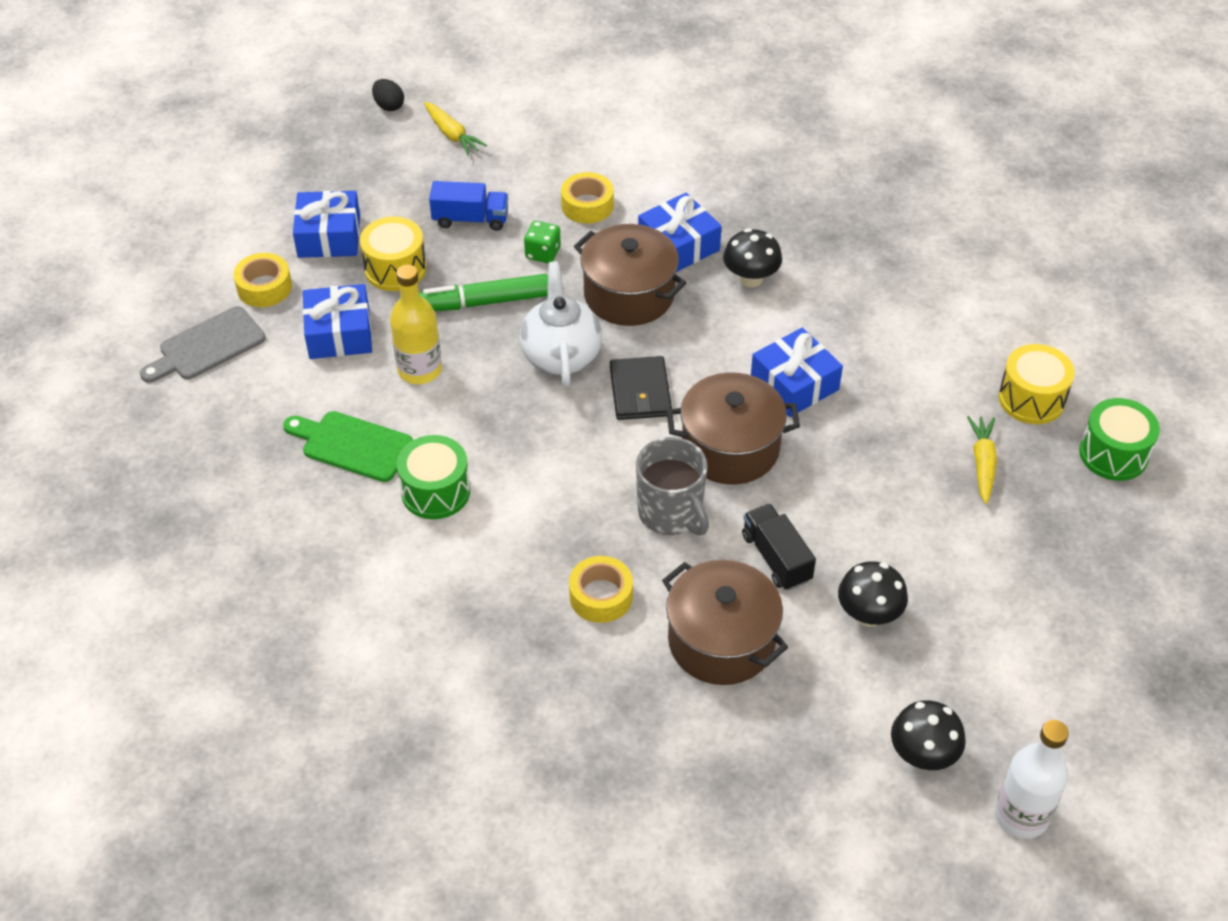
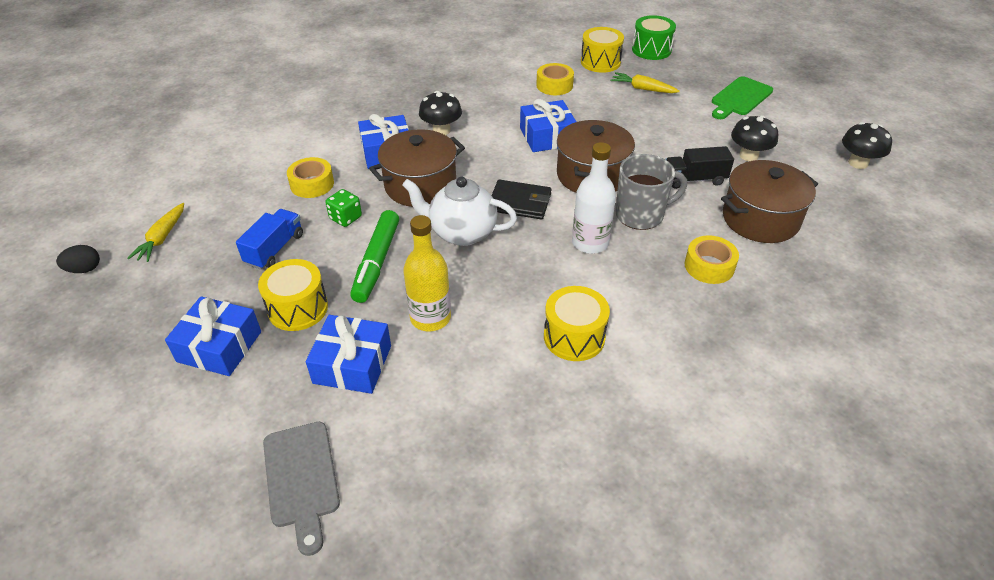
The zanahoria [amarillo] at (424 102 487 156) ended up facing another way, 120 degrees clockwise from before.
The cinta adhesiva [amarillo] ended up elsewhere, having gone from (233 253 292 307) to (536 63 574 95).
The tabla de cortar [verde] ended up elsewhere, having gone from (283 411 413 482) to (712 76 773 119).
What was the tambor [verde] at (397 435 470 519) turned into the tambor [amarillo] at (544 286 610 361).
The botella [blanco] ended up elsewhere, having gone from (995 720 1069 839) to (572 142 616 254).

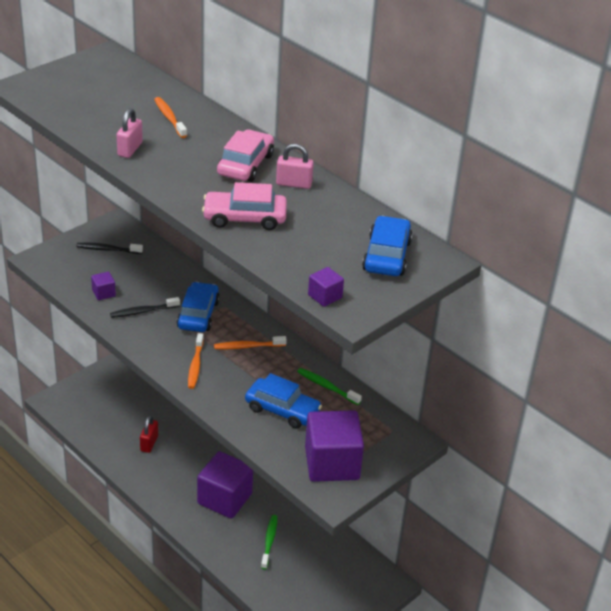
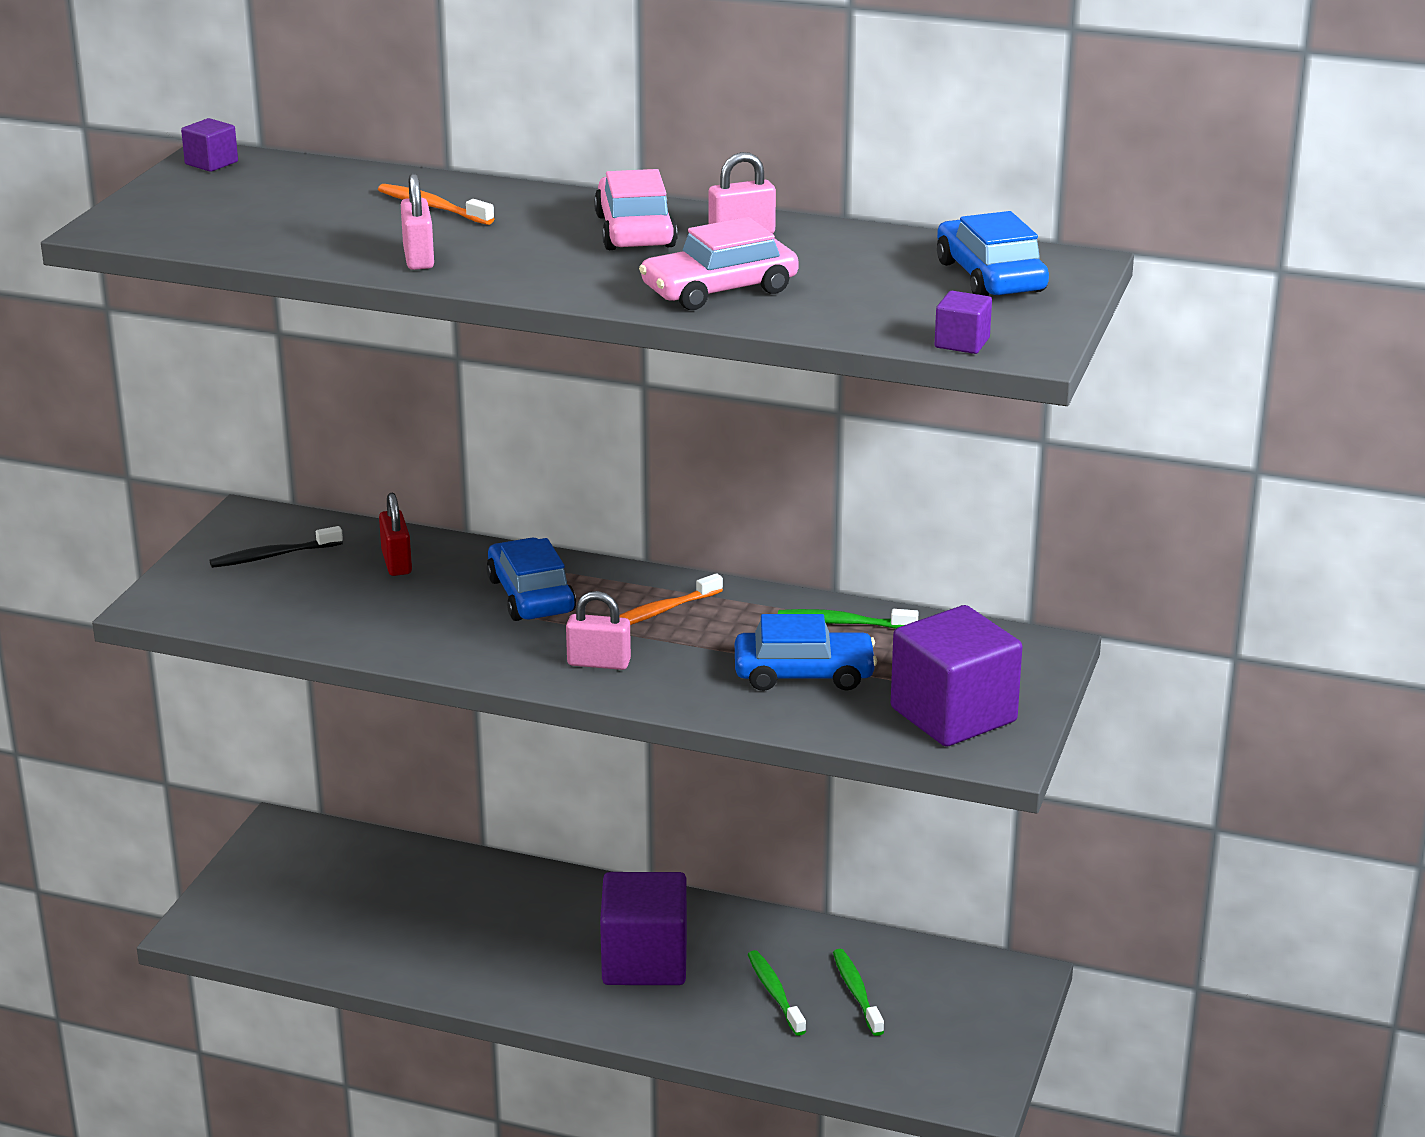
The cubo [morado] ended up elsewhere, having gone from (91 272 116 300) to (181 118 238 172).
The second view lost the cepillo de dientes [negro] at (110 297 180 318).
Where the cepillo de dientes [naranja] stood at (188 333 204 389), the candado [rosa] came to stand at (566 591 631 670).
The candado [rojo] ended up elsewhere, having gone from (140 415 158 453) to (379 493 412 576).
The second view gained the cepillo de dientes [verde] at (833 949 884 1036).

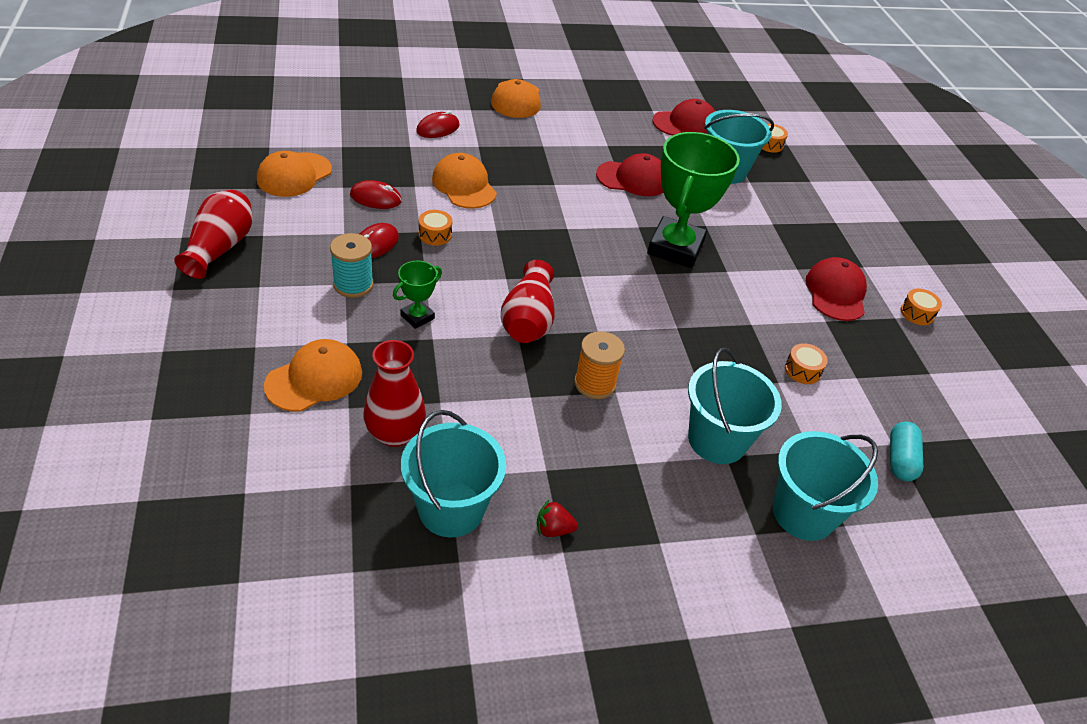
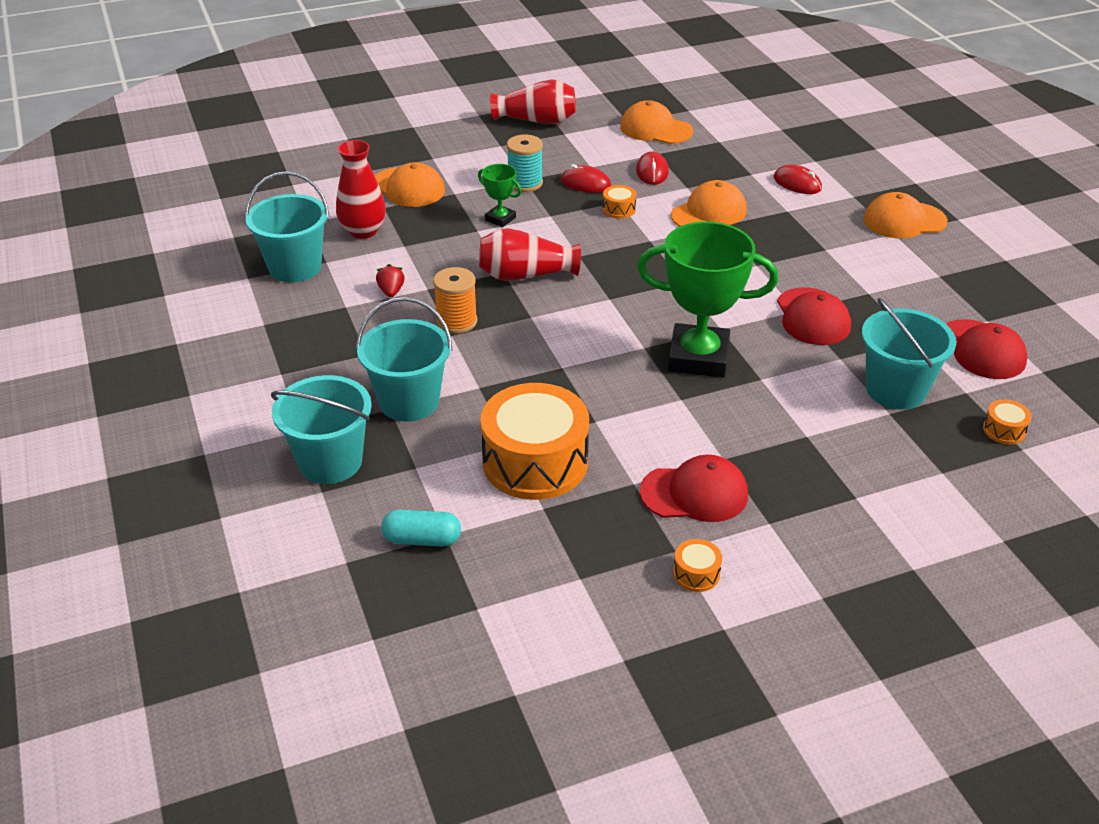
The size of the tambor [naranja] at (785 343 828 384) changed by a factor of 2.49.
The fresa [rojo] ended up elsewhere, having gone from (537 500 578 537) to (376 264 405 297).

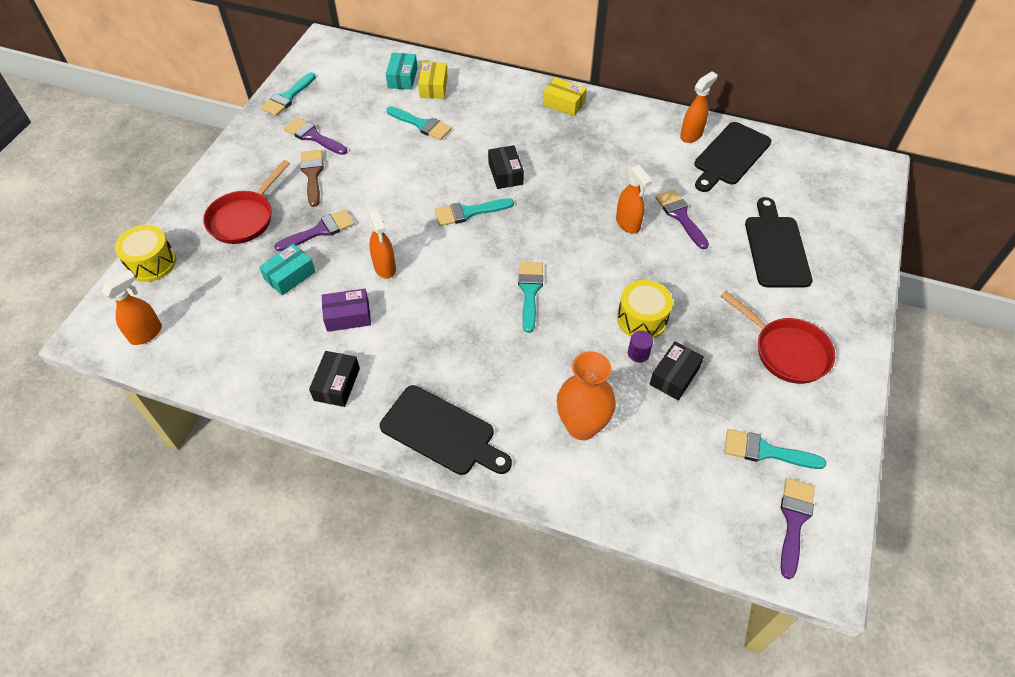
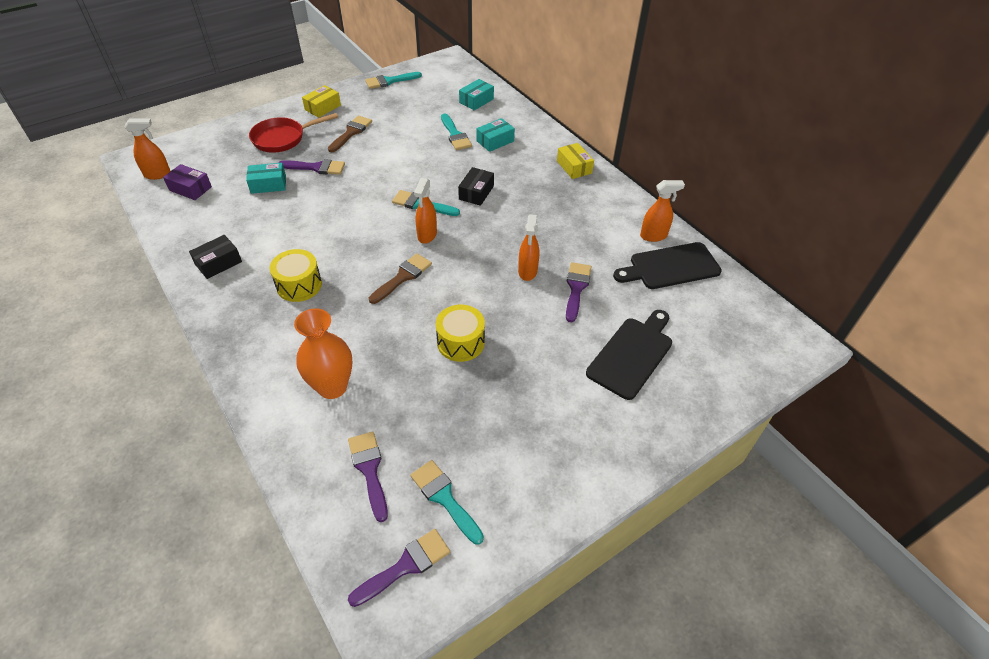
The caja [amarillo] ended up elsewhere, having gone from (418 62 448 99) to (302 85 341 118).
The pincel [morado] ended up elsewhere, having gone from (284 117 347 155) to (348 432 388 522).
The pulverizador [naranja] ended up elsewhere, having gone from (368 209 396 279) to (414 178 437 244).
The tambor [amarillo] ended up elsewhere, having gone from (115 225 176 282) to (270 249 322 302).
What was the pincel [turquesa] at (518 262 543 333) turned into the pincel [marrón] at (369 254 432 304).
The caja [morado] ended up elsewhere, having gone from (322 289 371 332) to (163 164 212 200).
The second view lost the sartén [rojo] at (721 291 835 384).
The second view lost the cilindro [morado] at (628 331 653 362).
The second view lost the caja [negro] at (650 341 704 400).
The second view lost the tabla de cortar [negro] at (380 385 512 475).
The second view gained the caja [turquesa] at (477 118 515 152).

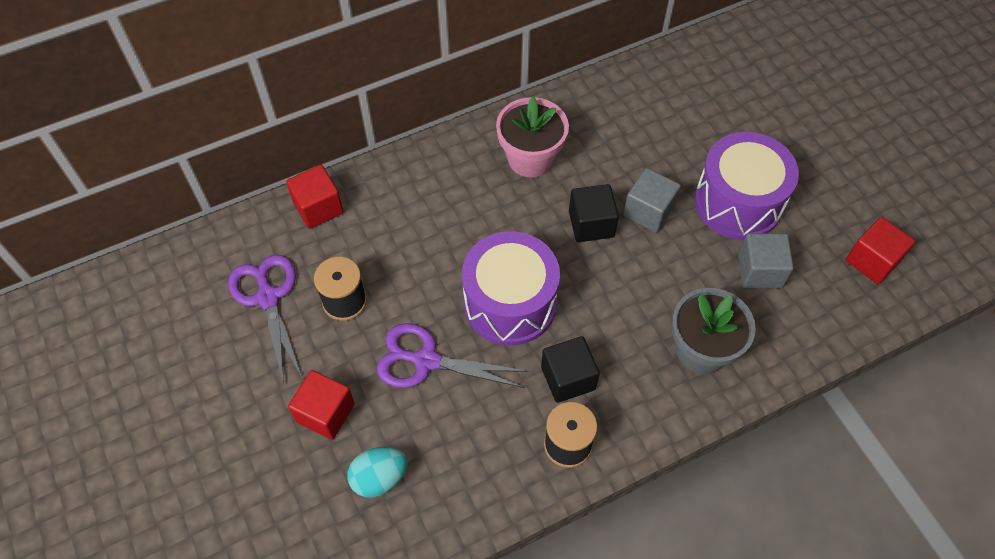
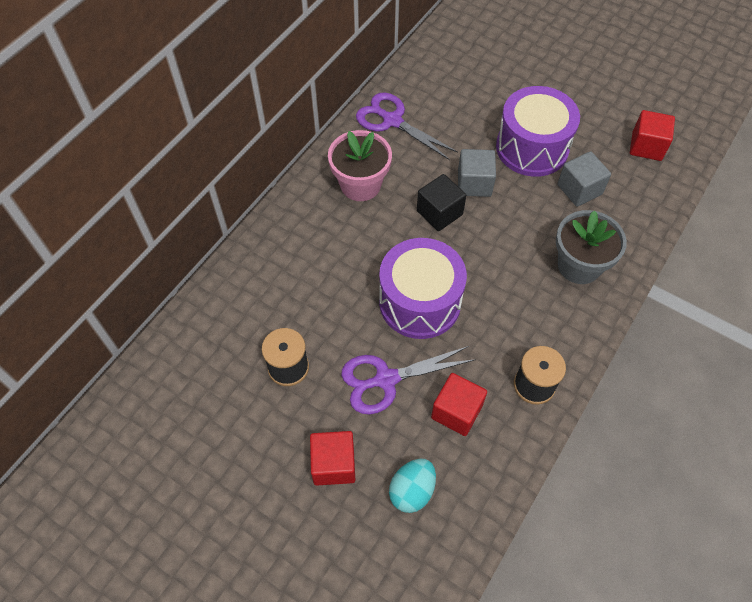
The cubo [rojo] ended up elsewhere, having gone from (286 165 344 229) to (431 373 487 436).
The tijeras [morado] ended up elsewhere, having gone from (228 255 303 384) to (356 93 458 160).
The second view lost the cubo [negro] at (541 336 600 403).

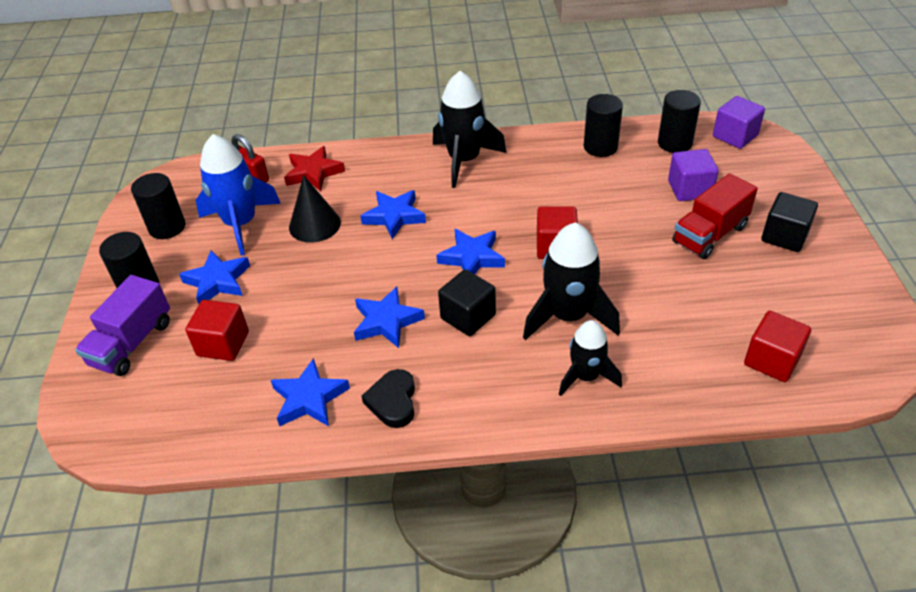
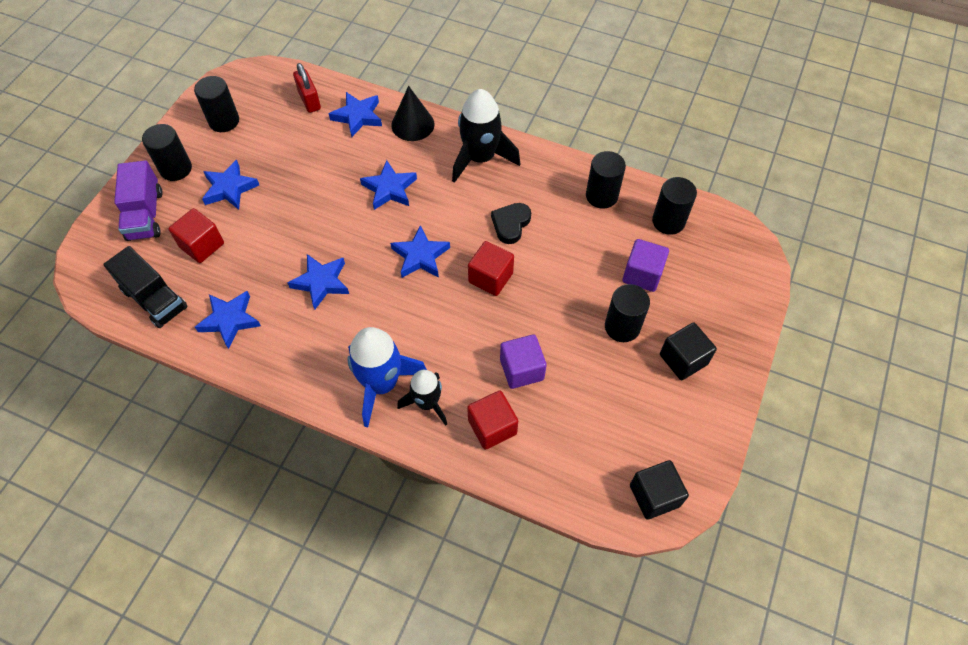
The cubo [morado] ended up elsewhere, having gone from (713 96 765 149) to (500 334 547 389).
The cohete [azul] ended up elsewhere, having gone from (196 134 281 256) to (347 327 427 427).
What was the estrella [rojo] at (284 146 345 191) turned into the estrella [azul] at (329 92 382 137).
Where the camión [rojo] stood at (672 173 758 259), the cilindro [negro] came to stand at (605 284 650 342).
The cono [negro] ended up elsewhere, having gone from (289 175 341 243) to (391 86 435 141).
The second view lost the cohete [negro] at (523 222 620 340).
The cubo [negro] ended up elsewhere, having gone from (438 269 496 336) to (630 460 689 519).
The camión [morado] at (75 275 170 376) ended up facing another way, 60 degrees counterclockwise from before.
The cubo [rojo] ended up elsewhere, having gone from (744 311 811 382) to (467 391 518 450).
The corazón [negro] ended up elsewhere, having gone from (362 369 415 428) to (491 203 531 244).
The second view gained the camión [negro] at (103 246 188 328).

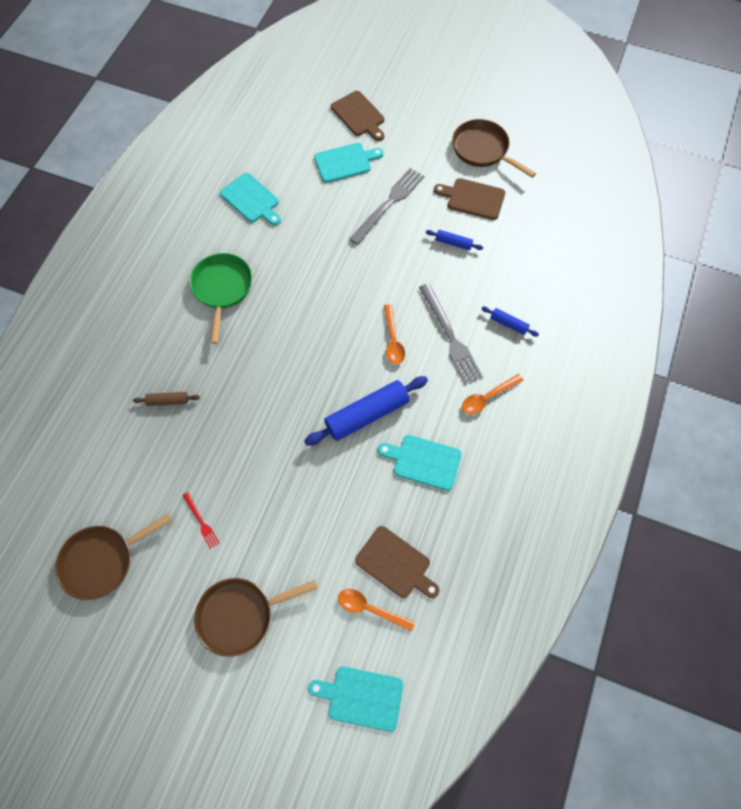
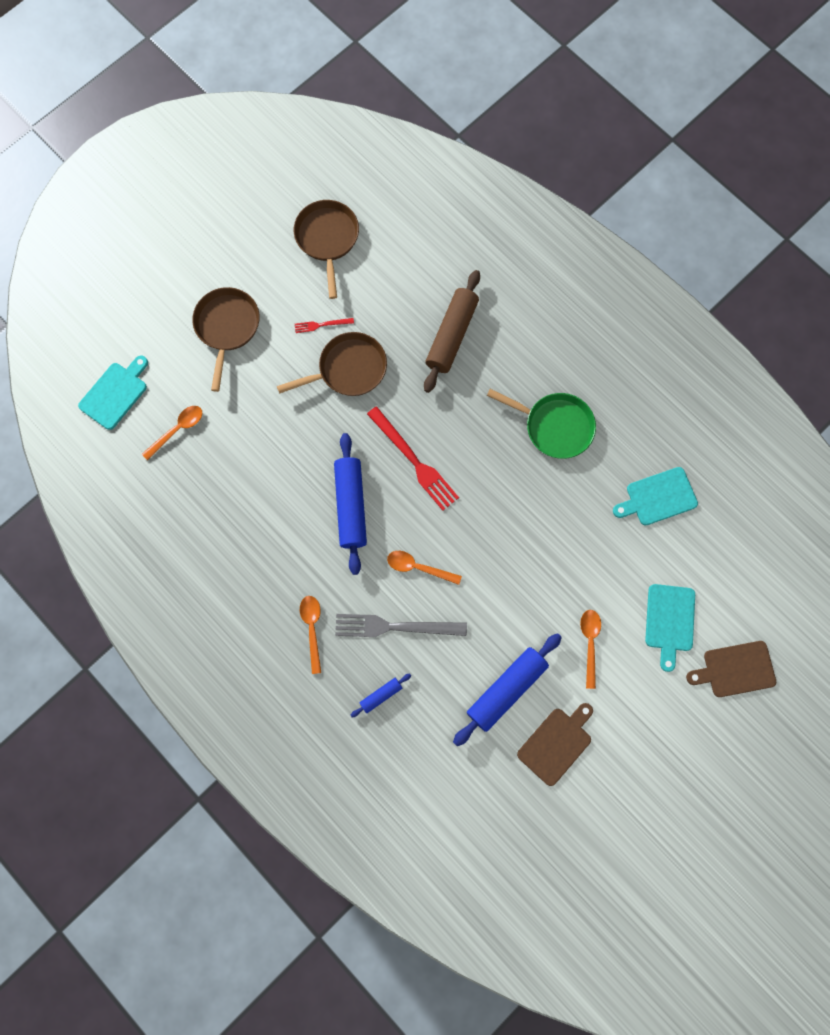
The sartén [marrón] ended up elsewhere, having gone from (452 119 536 178) to (277 332 387 396).
Where the tenedor [gris] stood at (349 168 424 245), the cuchara [naranja] came to stand at (580 610 601 689).
The size of the rodillo [azul] at (426 230 483 250) changed by a factor of 2.09.
The size of the rodillo [marrón] at (133 392 200 406) changed by a factor of 2.09.
The second view lost the tabla de cortar [turquesa] at (378 435 462 491).
The second view lost the tabla de cortar [marrón] at (355 526 440 598).
The second view gained the tenedor [rojo] at (367 406 459 511).

